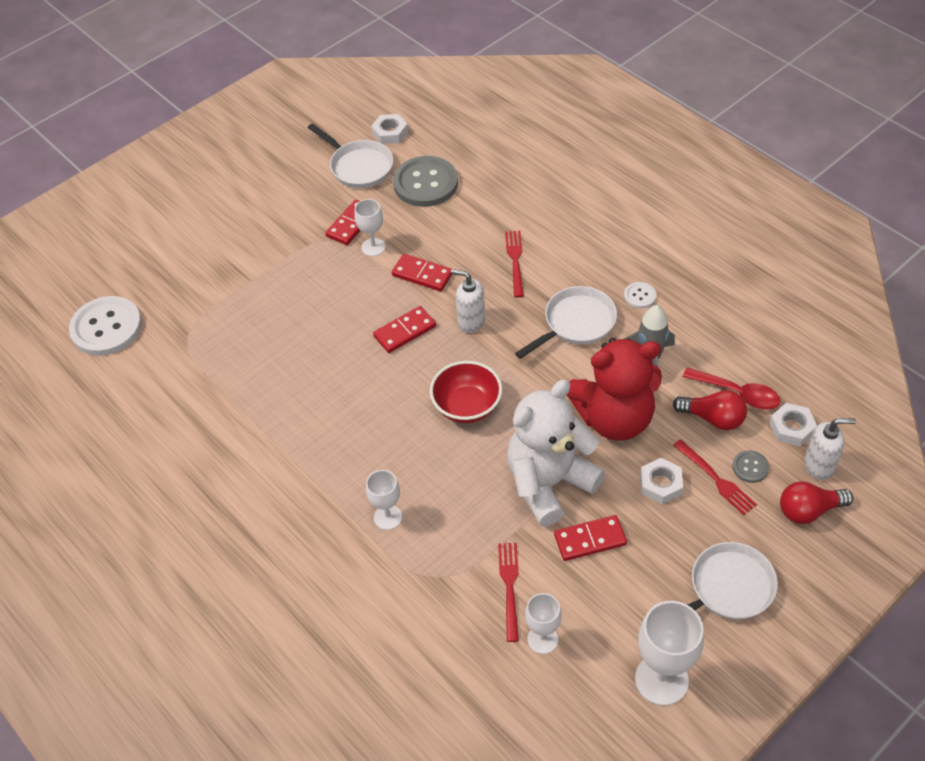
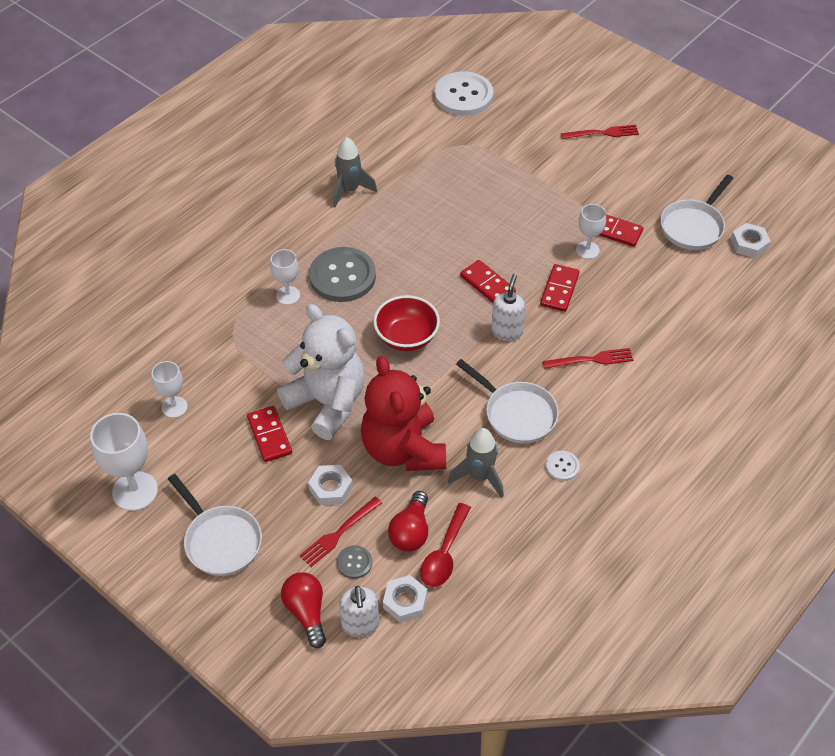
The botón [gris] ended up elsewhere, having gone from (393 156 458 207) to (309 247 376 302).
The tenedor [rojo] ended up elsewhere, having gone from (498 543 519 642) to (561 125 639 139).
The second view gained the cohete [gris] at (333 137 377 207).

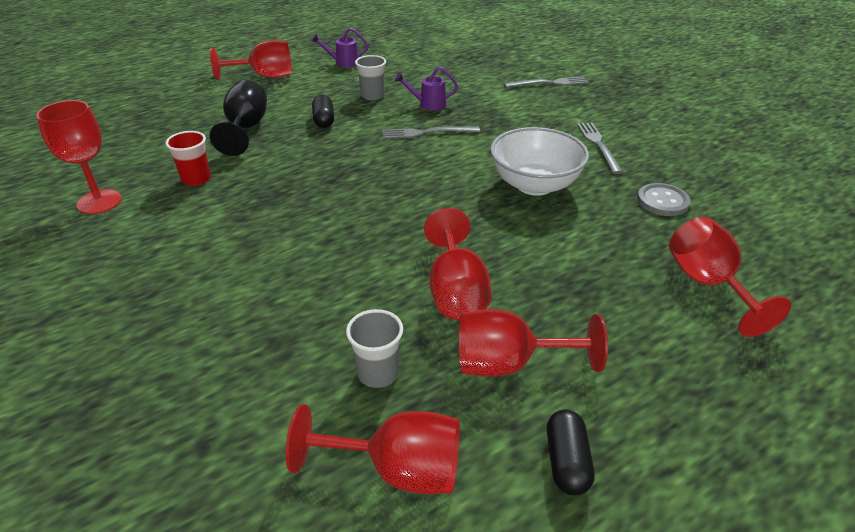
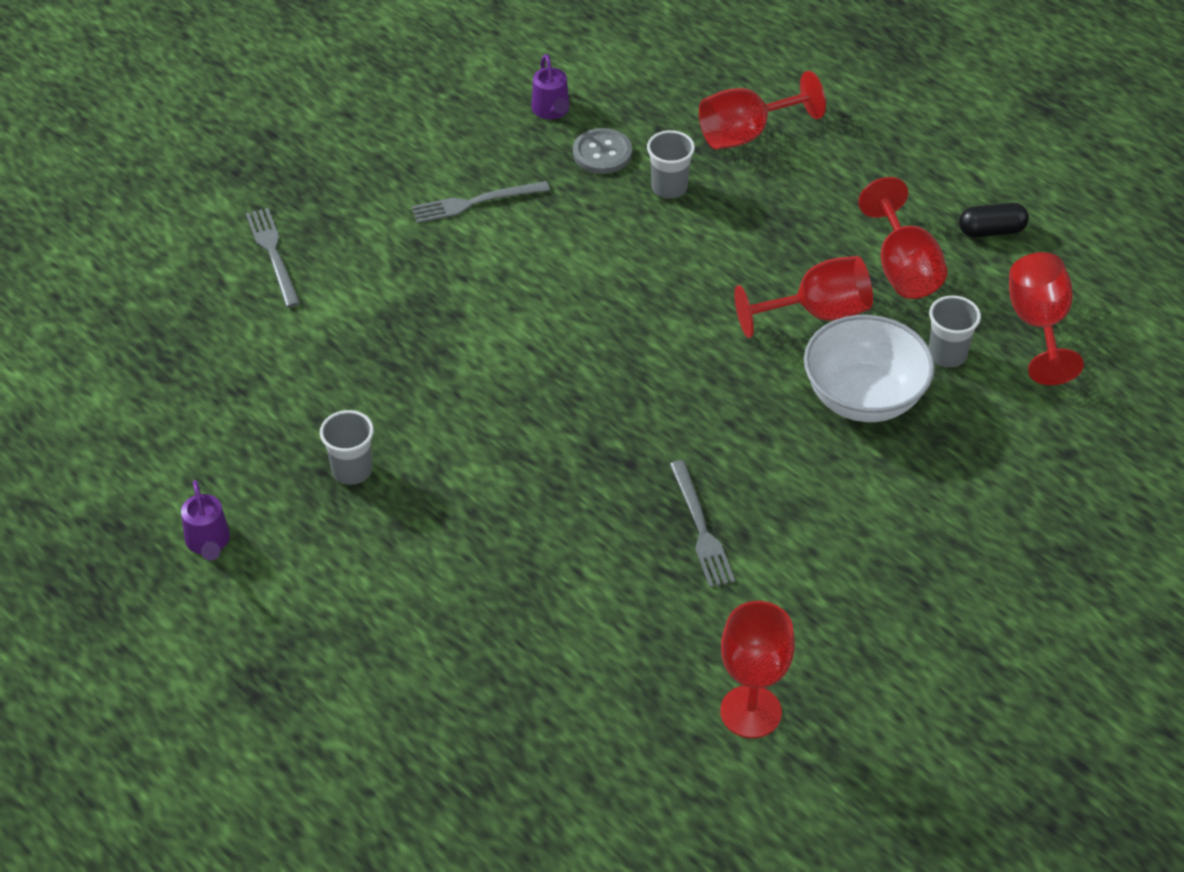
The second view lost the copa [rojo] at (210 40 292 80).
The regadera [morado] ended up elsewhere, having gone from (395 67 458 111) to (531 54 569 119).
The second view lost the copa [negro] at (210 80 267 156).
The second view lost the cápsula [negro] at (312 95 334 128).
The tenedor [gris] ended up elsewhere, having gone from (382 126 480 139) to (670 460 735 587).
The cuenco [blanco] ended up elsewhere, having gone from (490 127 589 196) to (804 315 935 422).
The second view lost the vaso [rojo] at (165 131 211 186).
The second view gained the vaso [gris] at (647 130 695 199).

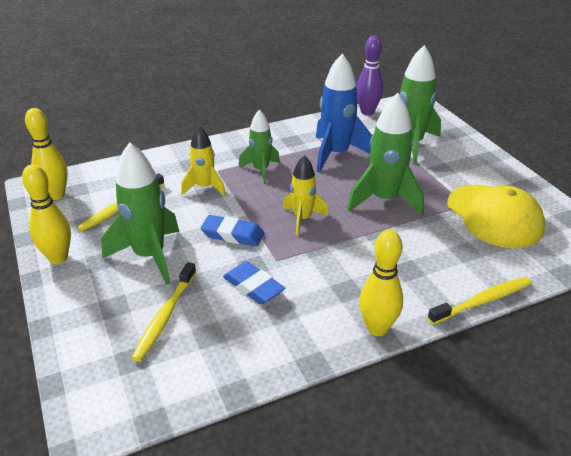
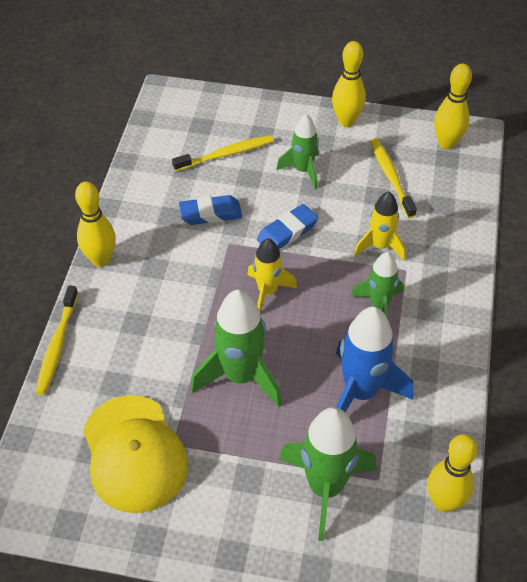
What was the bolo [morado] at (356 35 383 115) turned into the bolo [amarillo] at (427 434 478 512).
The size of the cohete [verde] at (101 142 179 285) changed by a factor of 0.62.
The gorra [amarillo] at (447 185 545 248) ended up facing another way, 120 degrees counterclockwise from before.
The cepillo de dientes [amarillo] at (132 262 196 362) ended up facing another way, 105 degrees clockwise from before.

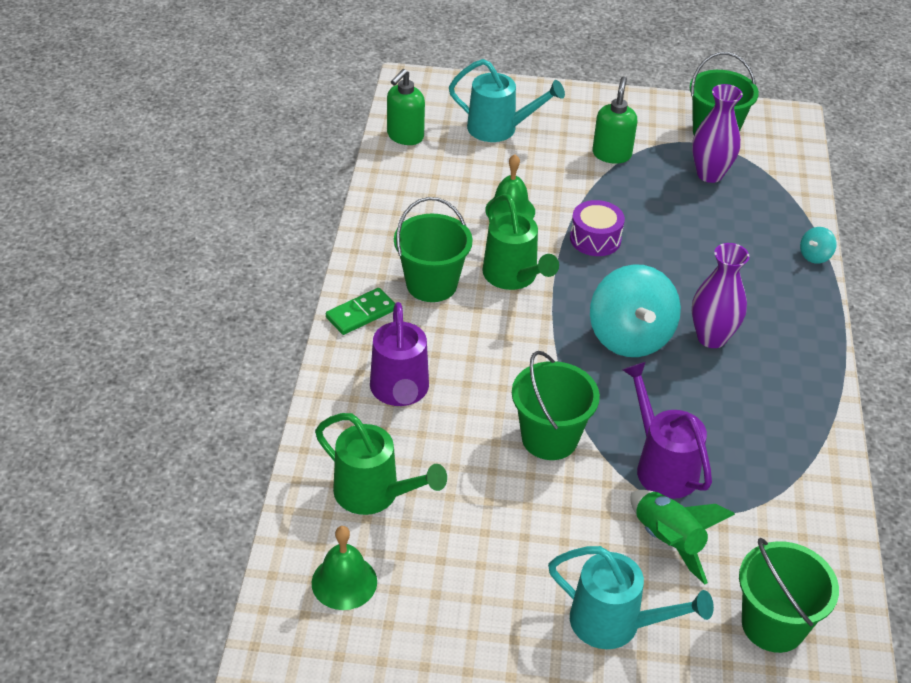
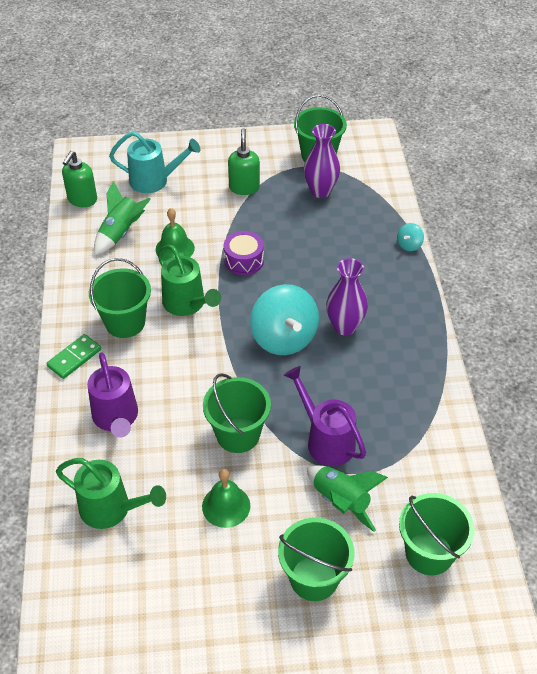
The campana [verde] ended up elsewhere, having gone from (312 526 377 610) to (202 469 250 528).
Where the regadera [turquesa] stood at (548 546 714 649), the balde [verde] came to stand at (278 518 355 601).
The second view gained the cohete [verde] at (94 181 151 255).

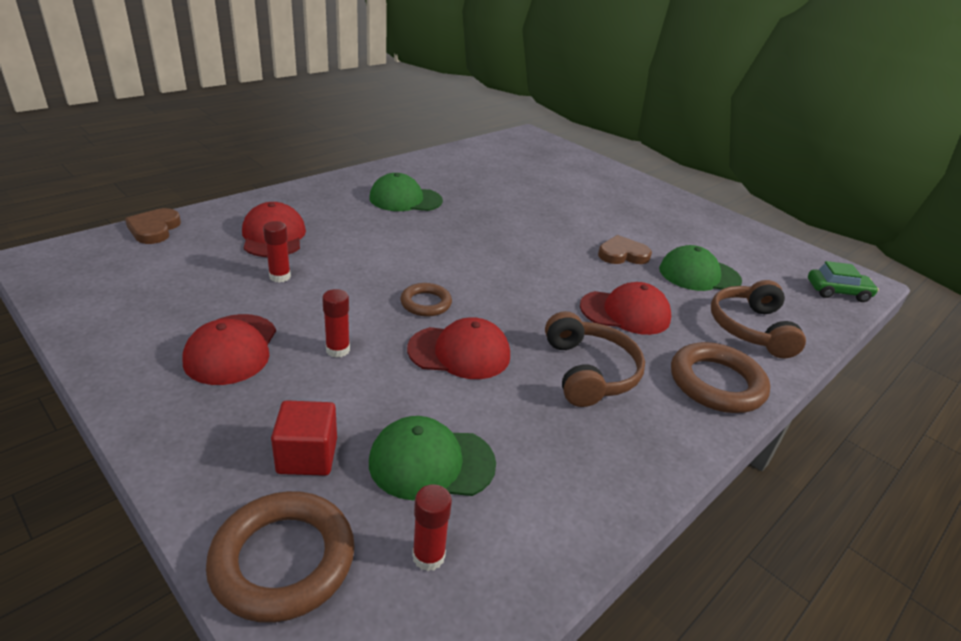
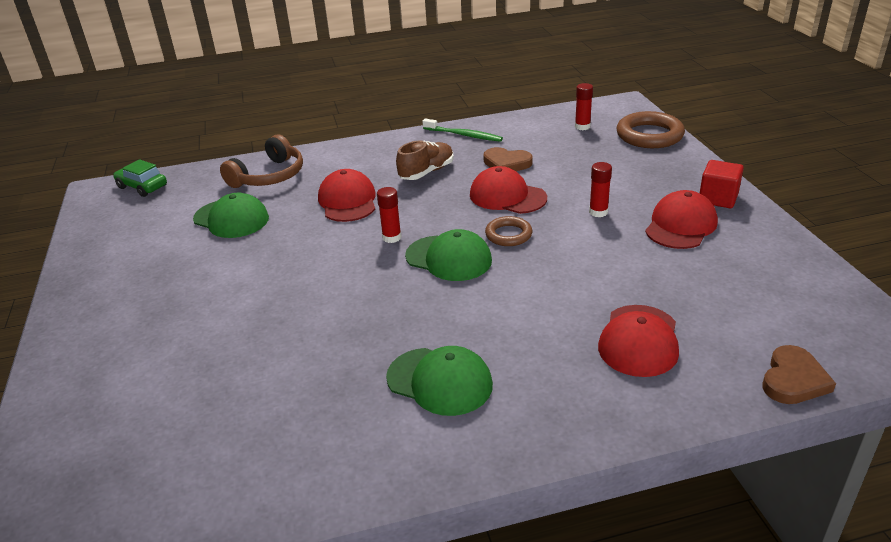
The barra de pegamento [rojo] ended up elsewhere, having gone from (263 221 291 283) to (377 187 402 243).
The corazón [marrón] ended up elsewhere, having gone from (598 235 652 264) to (483 147 533 171).
The gorra [rojo] at (580 282 671 335) ended up facing another way, 45 degrees clockwise from before.
Where the auriculares [marrón] stood at (545 311 645 407), the zapato [marrón] came to stand at (396 141 454 180).
The second view lost the anillo [marrón] at (671 342 770 413).
The cubo [rojo] ended up elsewhere, having gone from (271 400 337 476) to (700 160 744 208).
The gorra [verde] ended up elsewhere, having gone from (369 416 496 500) to (405 229 492 281).
The second view gained the cepillo de dientes [verde] at (423 119 503 142).

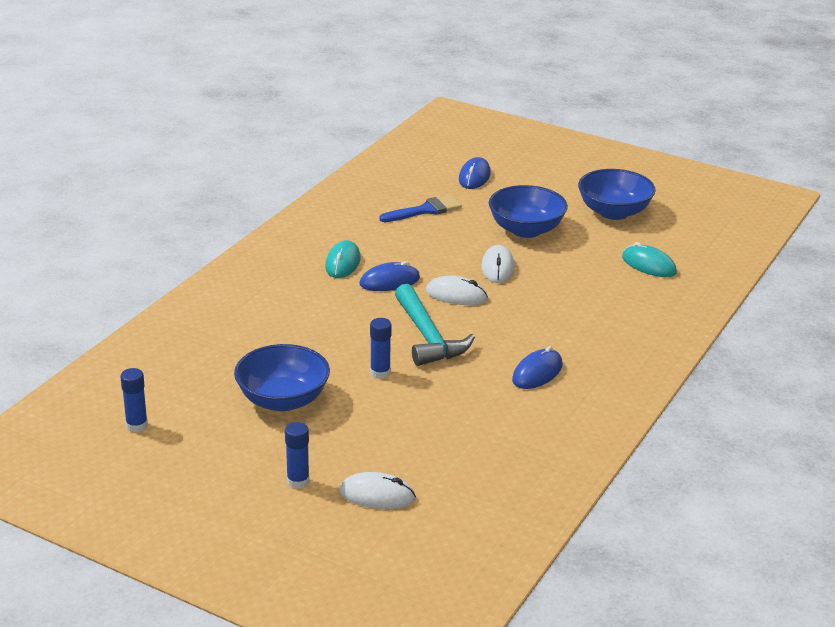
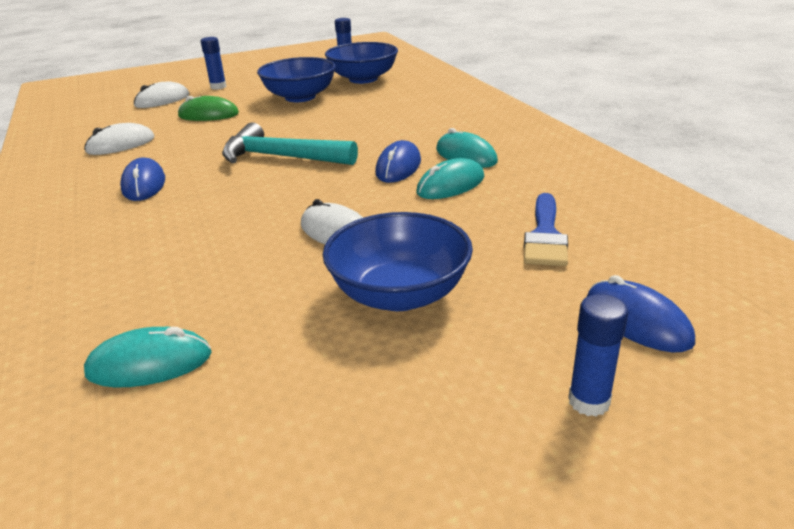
The cuenco [azul] ended up elsewhere, having gone from (578 169 656 220) to (325 42 398 84).
The ratón [blanco] ended up elsewhere, having gone from (426 276 488 305) to (84 123 155 155).
The barra de pegamento [azul] ended up elsewhere, having gone from (370 318 392 379) to (568 294 628 416).
The second view gained the ratón [verde] at (178 96 239 121).
The second view gained the ratón [turquesa] at (416 158 484 199).

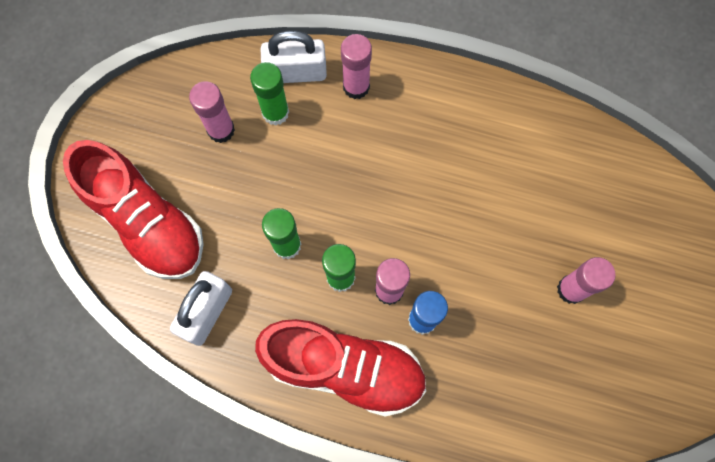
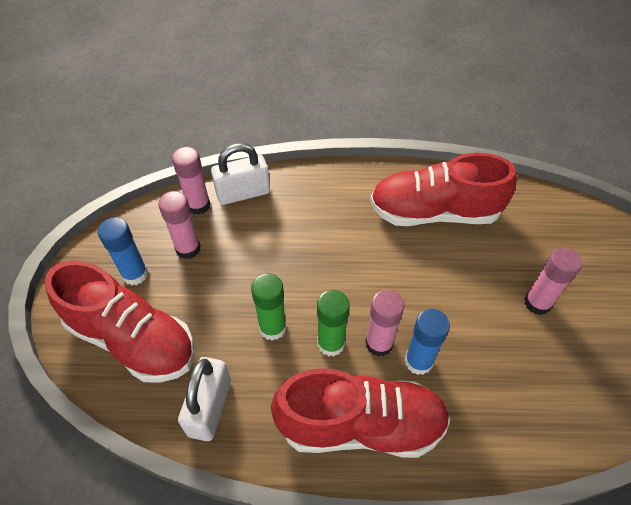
The barra de pegamento [rosa] ended up elsewhere, having gone from (341 34 372 99) to (172 147 211 215).
The second view lost the barra de pegamento [verde] at (250 62 289 126).
The second view gained the zapato [rojo] at (370 153 516 226).
The second view gained the barra de pegamento [azul] at (98 217 148 286).

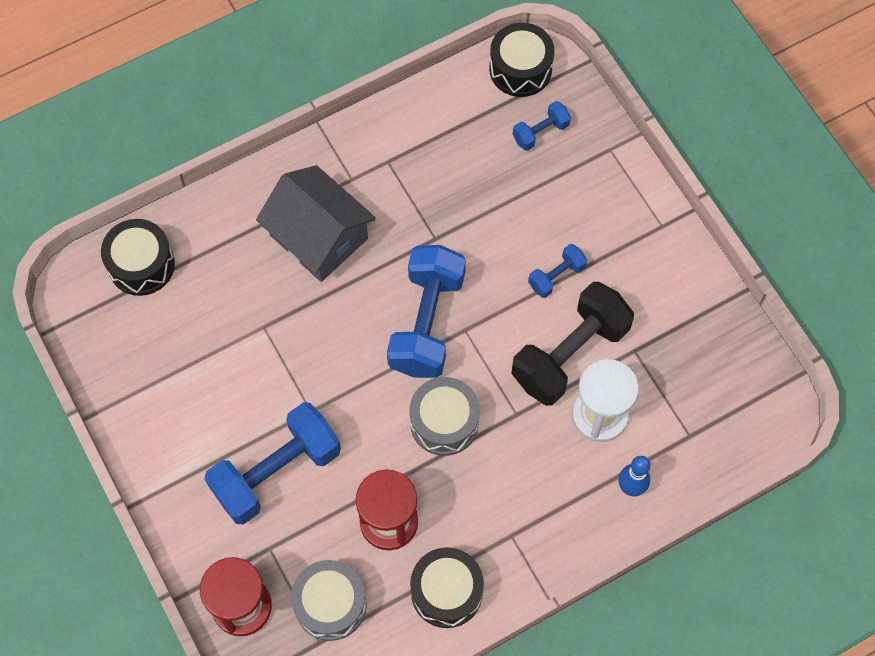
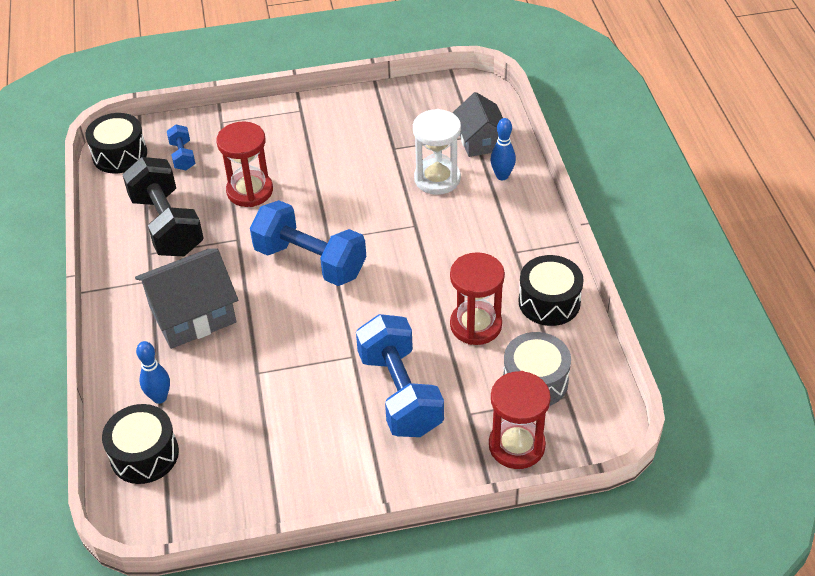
The second view lost the mancuerna [azul] at (528 244 587 298).
The mancuerna [negro] ended up elsewhere, having gone from (511 282 634 406) to (122 157 204 256).
The second view lost the tambor [gris] at (410 377 480 456).
The second view gained the casa [gris] at (453 92 503 157).
The second view gained the reloj de arena [rojo] at (216 122 273 207).
The second view gained the bolo [azul] at (136 341 170 404).

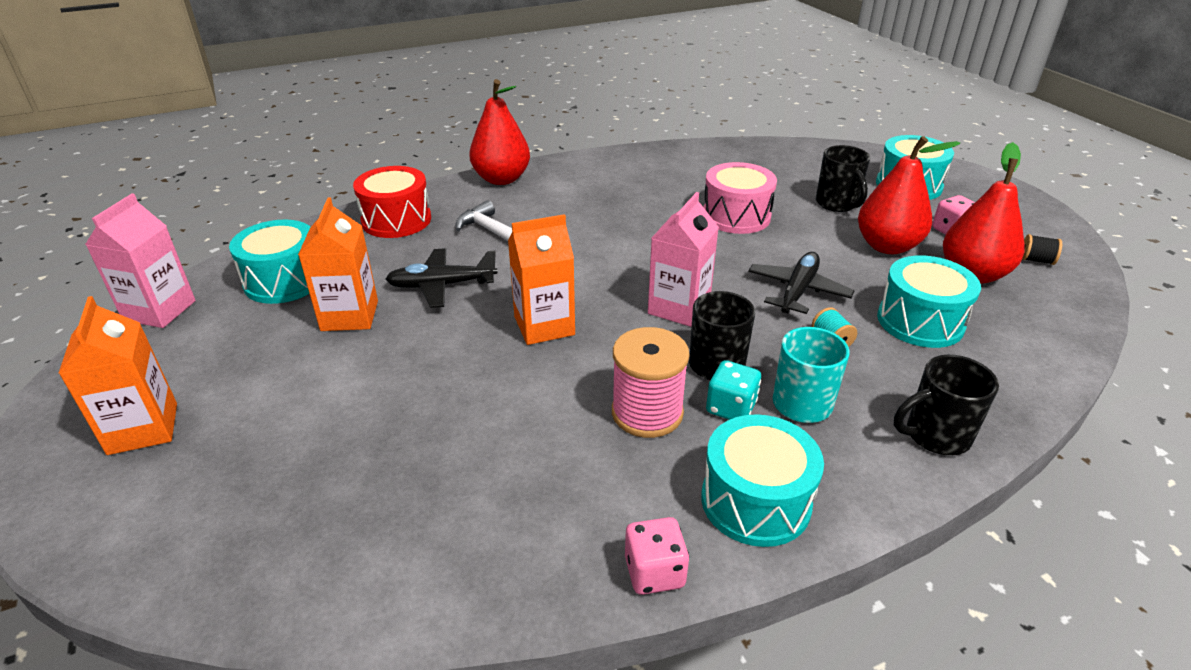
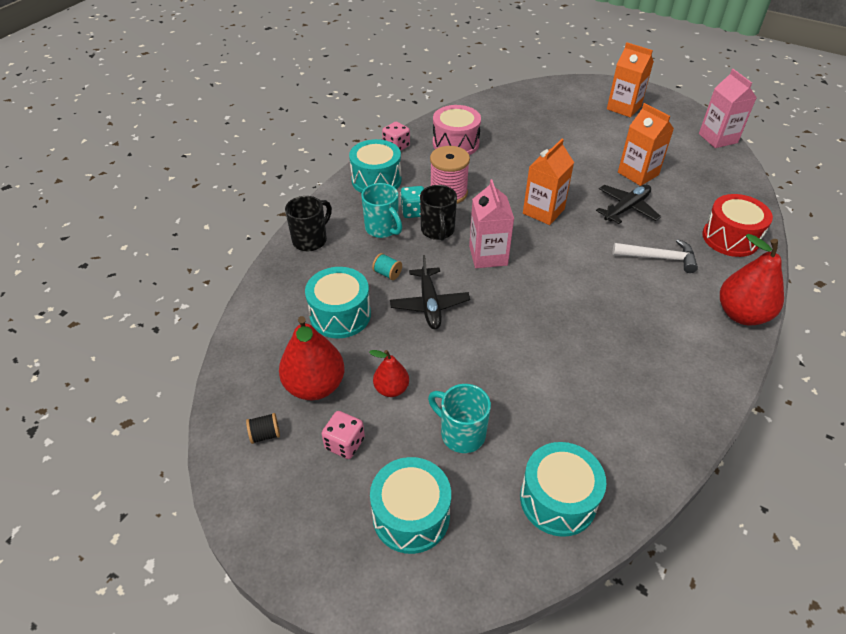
The size of the pera [rojo] at (858 136 960 254) changed by a factor of 0.56.
What was the taza [negro] at (816 145 870 212) turned into the taza [turquesa] at (428 384 491 453).
The tambor [rosa] ended up elsewhere, having gone from (703 162 777 234) to (433 105 481 155).
The tambor [turquesa] ended up elsewhere, having gone from (229 220 310 304) to (520 442 606 537).

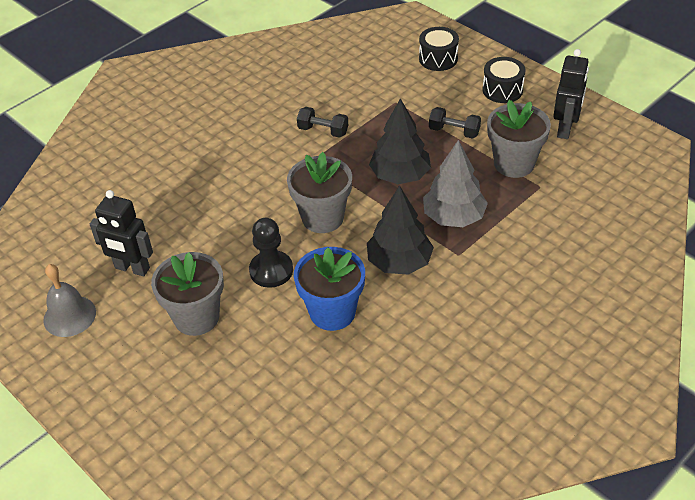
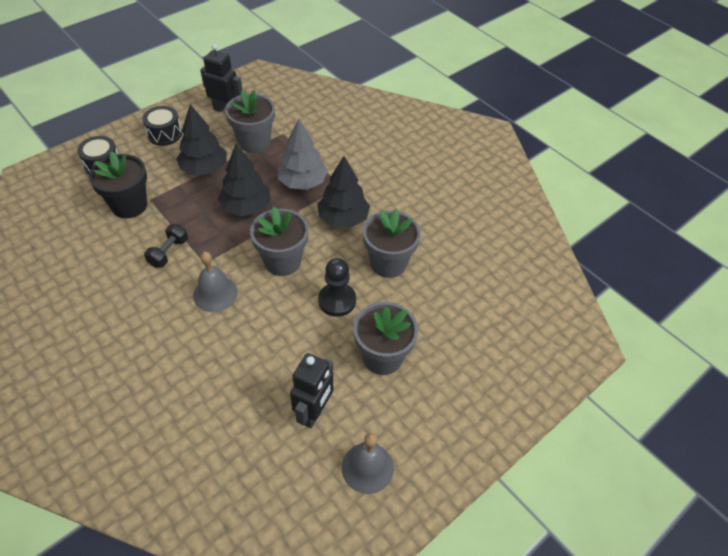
Where the mancuerna [negro] stood at (429 107 481 139), the árbol [negro] came to stand at (176 104 227 176).
What was the maceta [azul] at (294 247 365 331) turned into the maceta [gris] at (363 209 421 278).
The second view gained the maceta [negro] at (89 151 147 218).
The second view gained the campana [gris] at (193 252 238 312).

